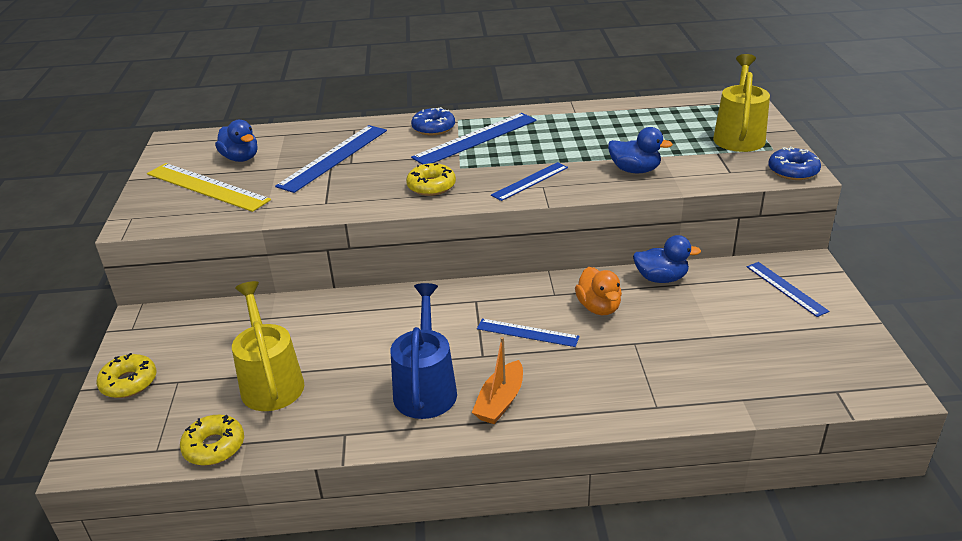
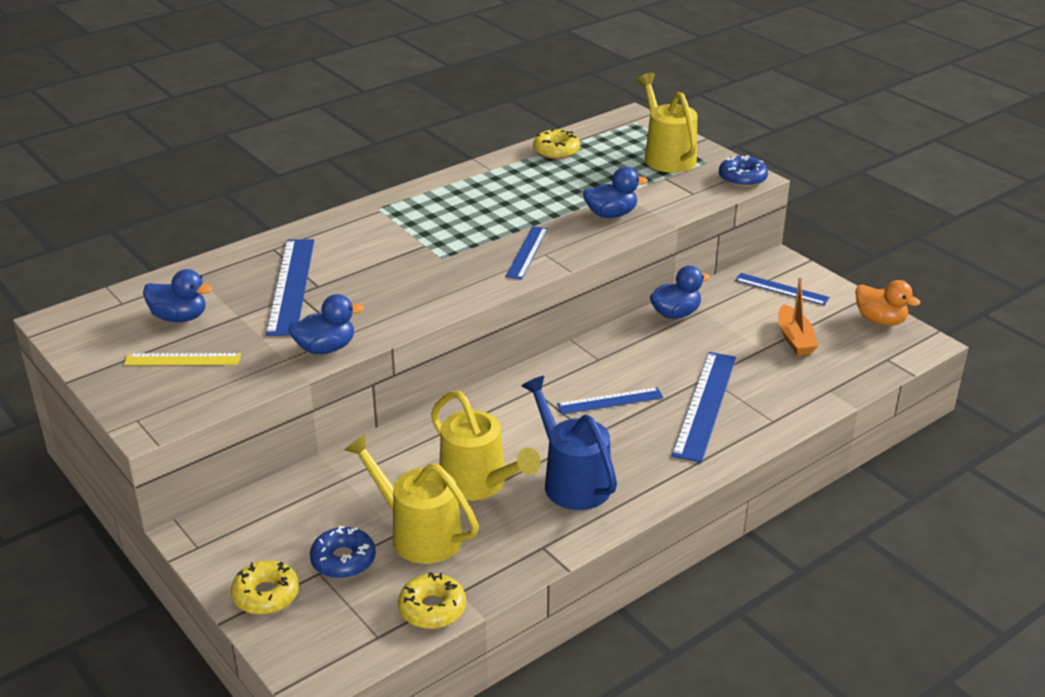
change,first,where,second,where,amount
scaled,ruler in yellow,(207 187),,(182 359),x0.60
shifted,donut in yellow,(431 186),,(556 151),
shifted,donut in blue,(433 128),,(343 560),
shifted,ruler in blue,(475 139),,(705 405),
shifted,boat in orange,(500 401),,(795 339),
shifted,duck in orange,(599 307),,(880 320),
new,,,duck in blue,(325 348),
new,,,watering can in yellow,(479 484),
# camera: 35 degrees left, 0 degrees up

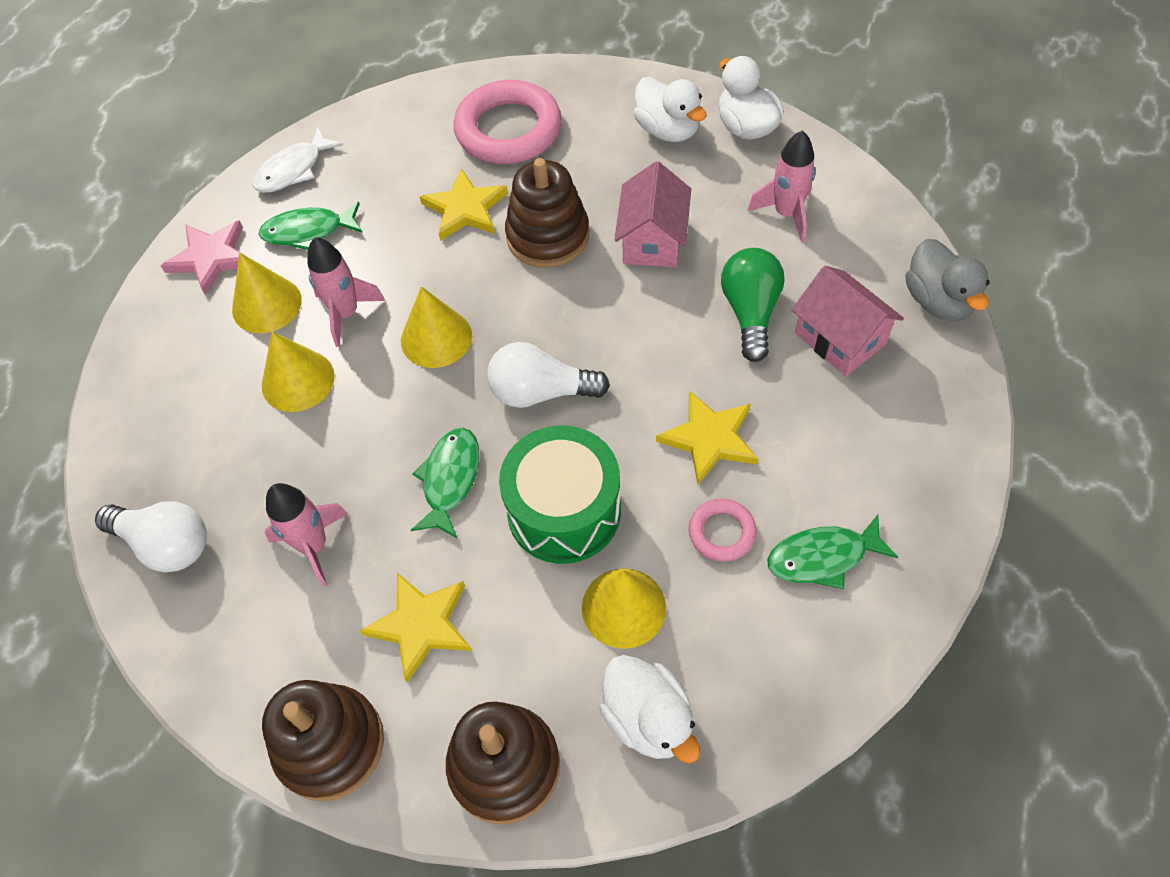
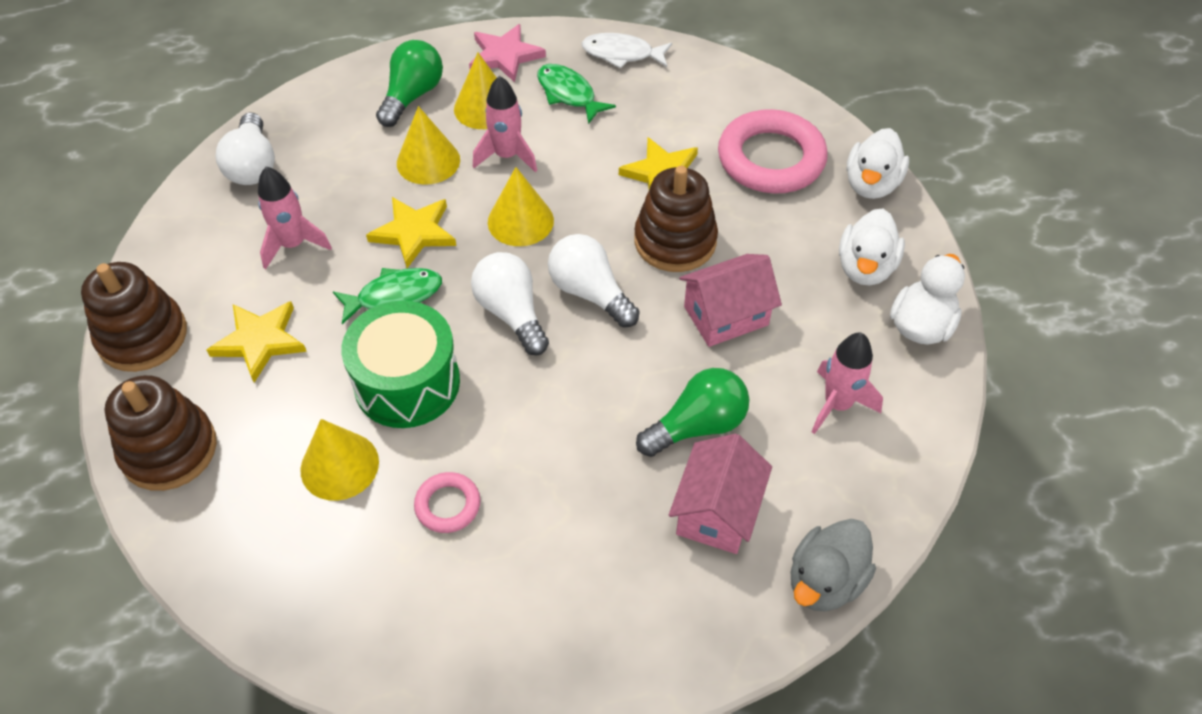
change,first,where,second,where,amount
shifted,duck in white,(648 719),,(871 184),
shifted,star in yellow,(709 438),,(414 232),
gone,fish in green,(823 557),,,
new,,,light bulb in green,(412 96),
new,,,light bulb in white,(590 293),
# camera: 55 degrees right, 5 degrees down

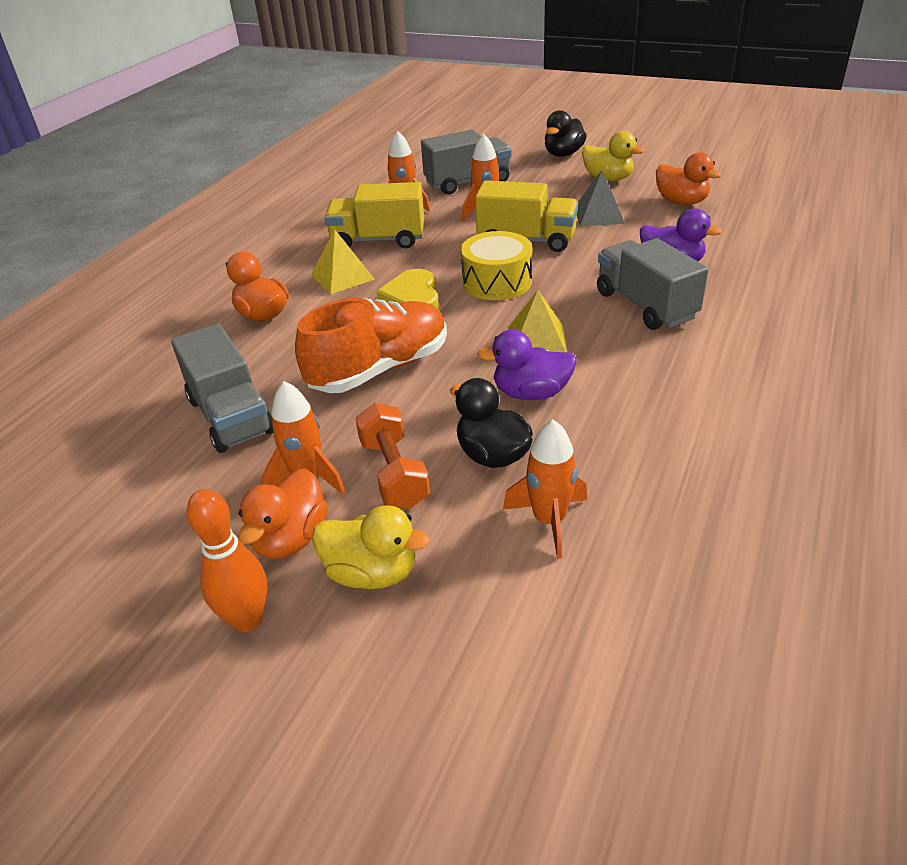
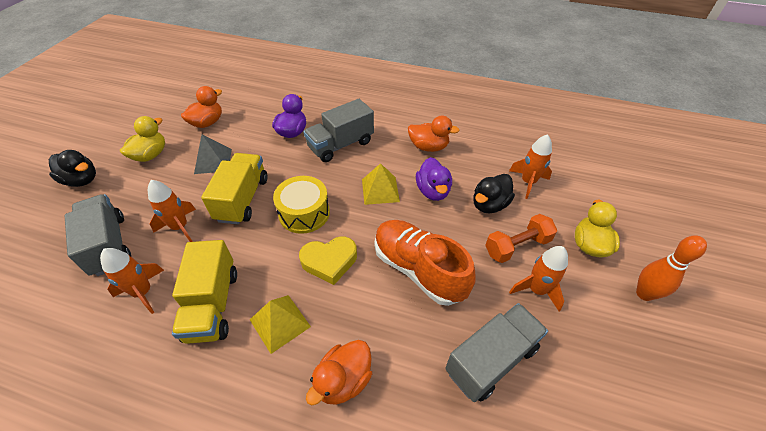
change,first,where,second,where,amount
shifted,duck in orange,(290 539),,(428 147),
# camera: 100 degrees left, 10 degrees up

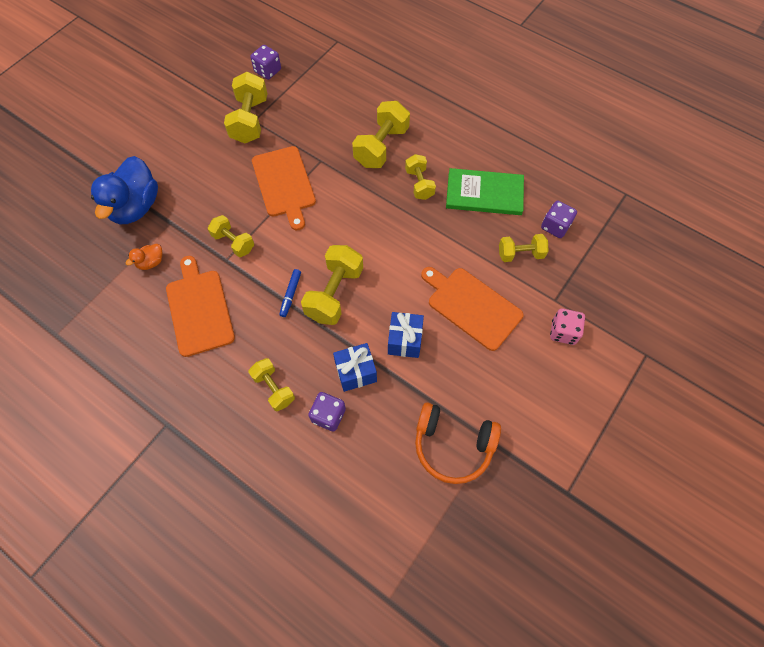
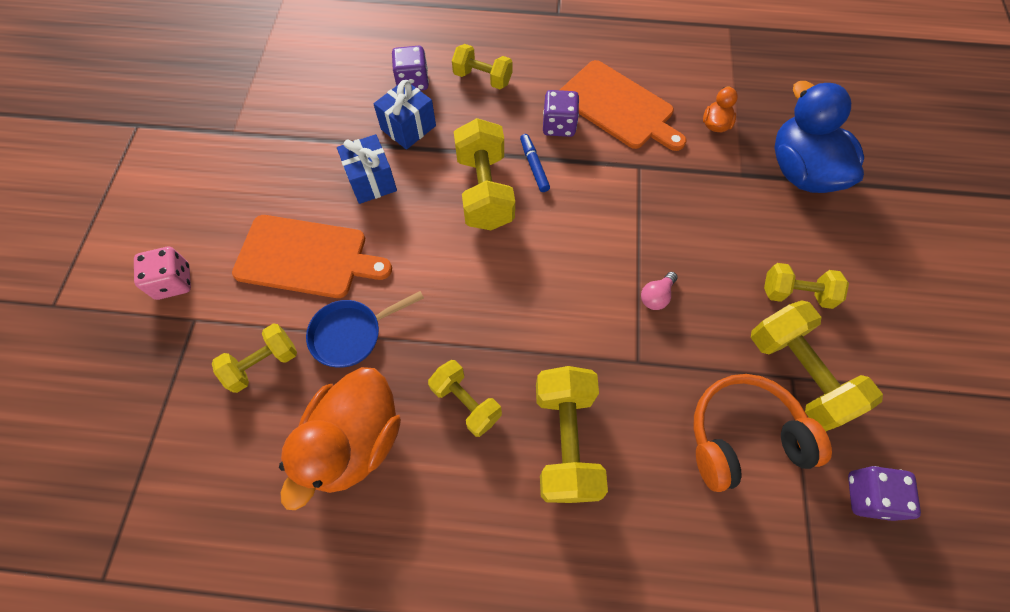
change,first,where,second,where,amount
shifted,dumbbell in yellow,(233 242),,(796 293),
swapped,cutting board in orange,(284 184),light bulb in pink,(656 296),
shifted,headphones in orange,(453 445),,(743 437),
swapped,book in green,(484 194),duck in orange,(355 441),
shifted,dice in purple,(555 226),,(559 125),
new,,,pan in blue,(352 334),
# camera: 150 degrees right, 0 degrees up

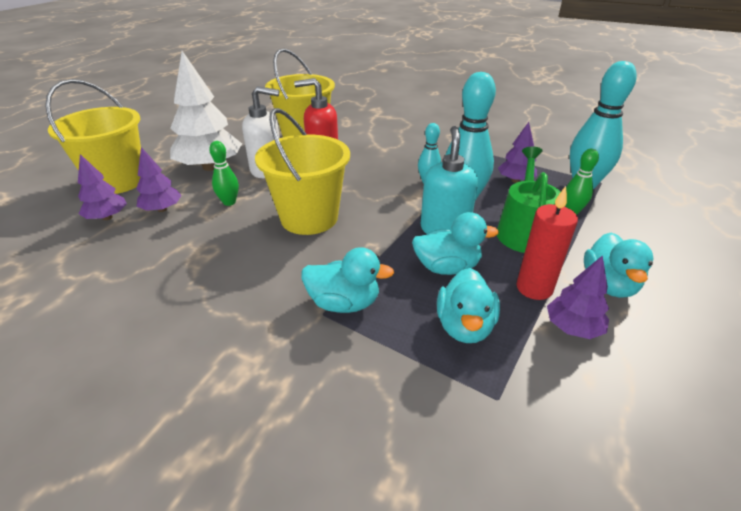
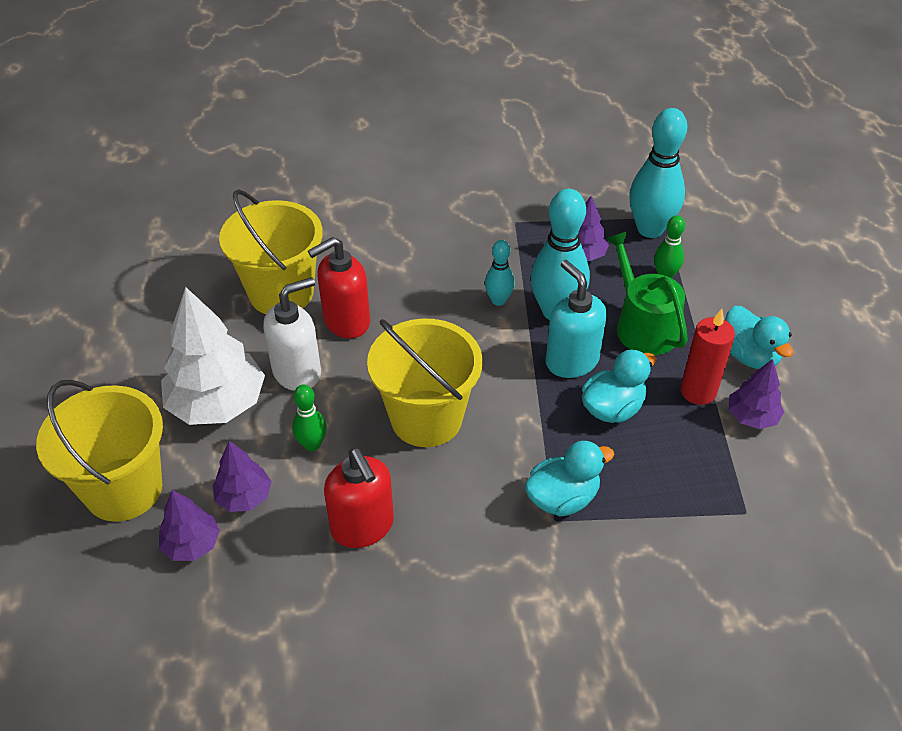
change,first,where,second,where,amount
gone,duck in turquoise,(464 326),,,
new,,,soap dispenser in red,(363 527),
# camera: 35 degrees left, 10 degrees up

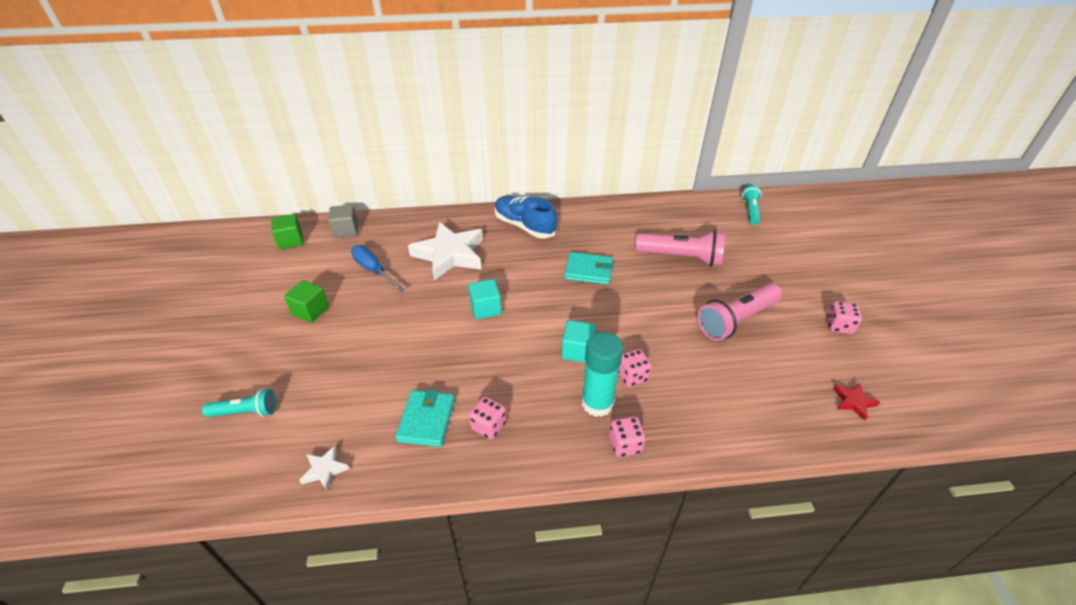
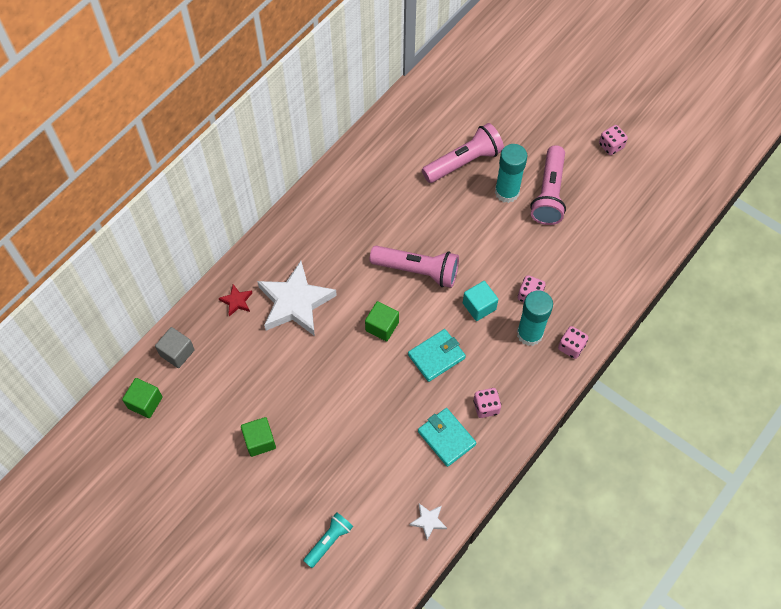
change,first,where,second,where,amount
gone,screwdriver in blue,(374 270),,,
repainted,cube in turquoise,(486 308),cube in green,(382 326),
gone,shoe in blue,(524 226),,,
shifted,wallet in turquoise,(588 271),,(436 356),
gone,flashlight in turquoise,(750 211),,,
shifted,star in red,(853 402),,(237 301),
new,,,flashlight in pink,(417 270),
new,,,glue stick in turquoise,(507 192),
# camera: 45 degrees left, 20 degrees up

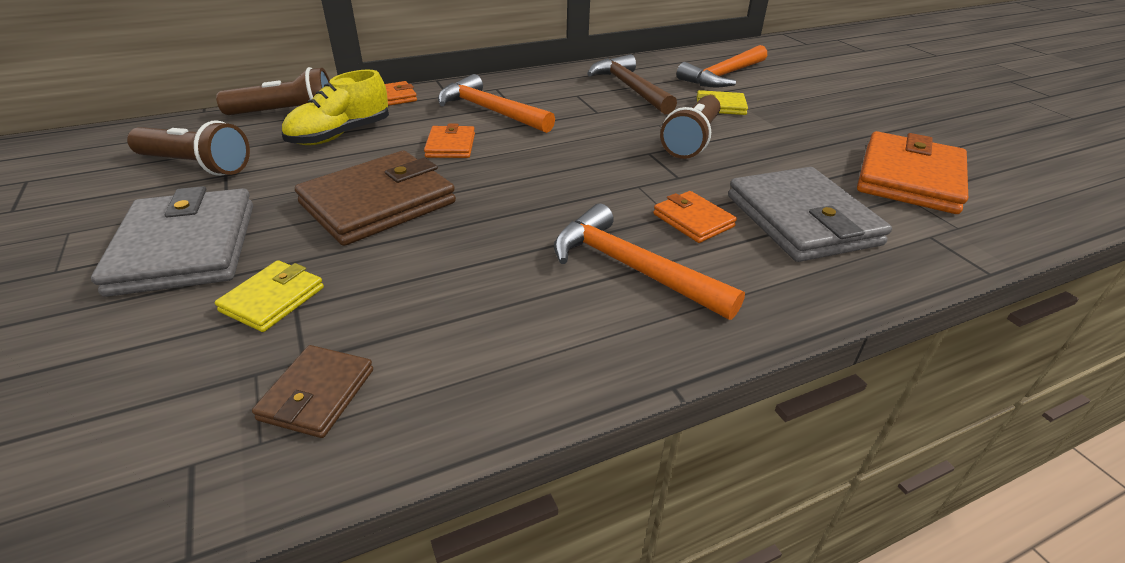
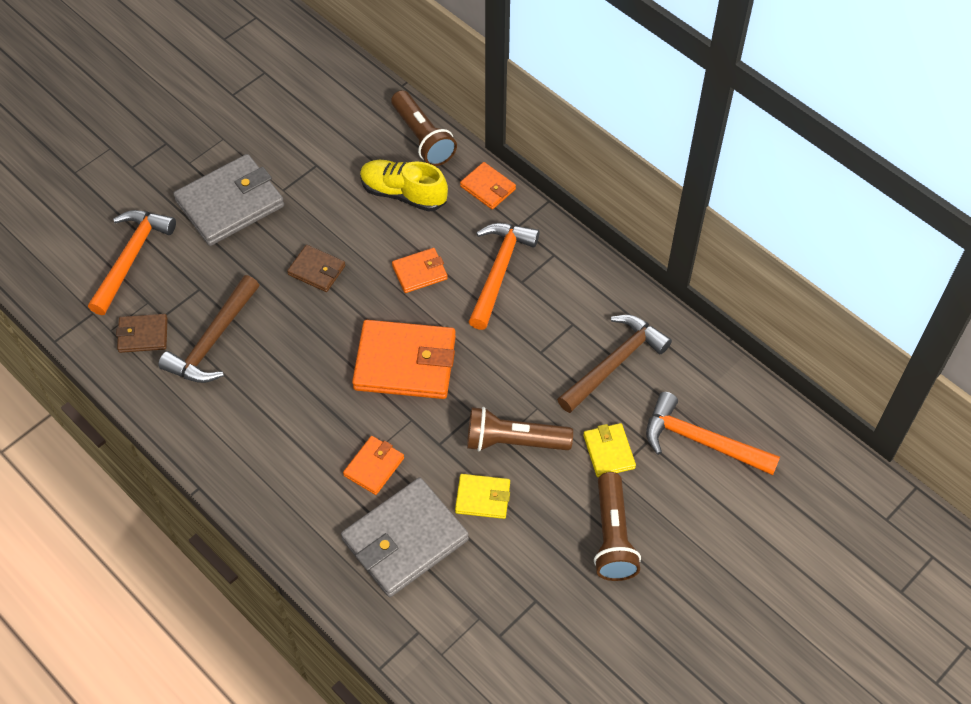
change,first,where,second,where,amount
shifted,flashlight in brown,(196 165),,(613 536),
shifted,wallet in yellow,(273 299),,(482 498),
scaled,wallet in brown,(378 203),,(317 270),x0.51
shifted,hammer in orange,(632 268),,(131 258),
shifted,wallet in orange,(909 178),,(405 363),
new,,,hammer in brown,(213 340),
# camera: 70 degrees right, 20 degrees up

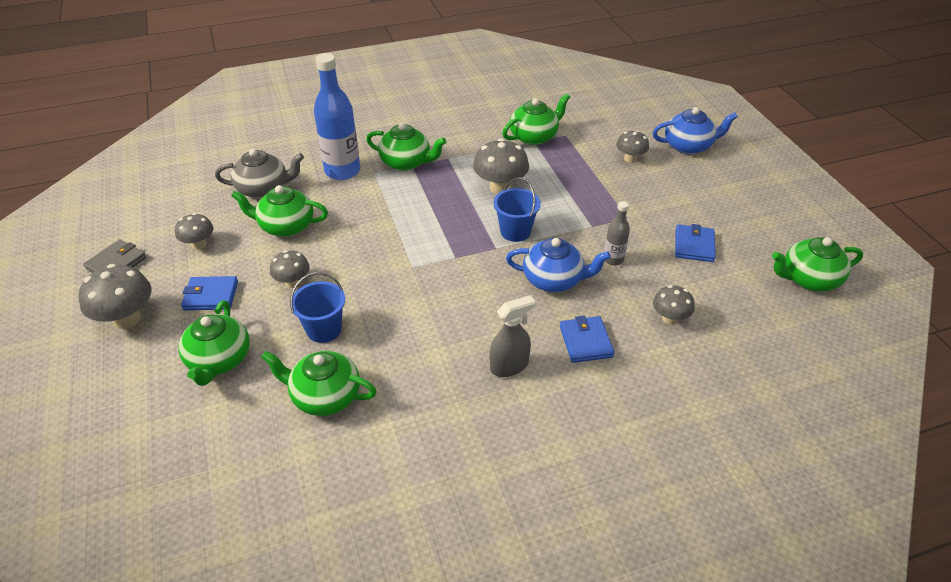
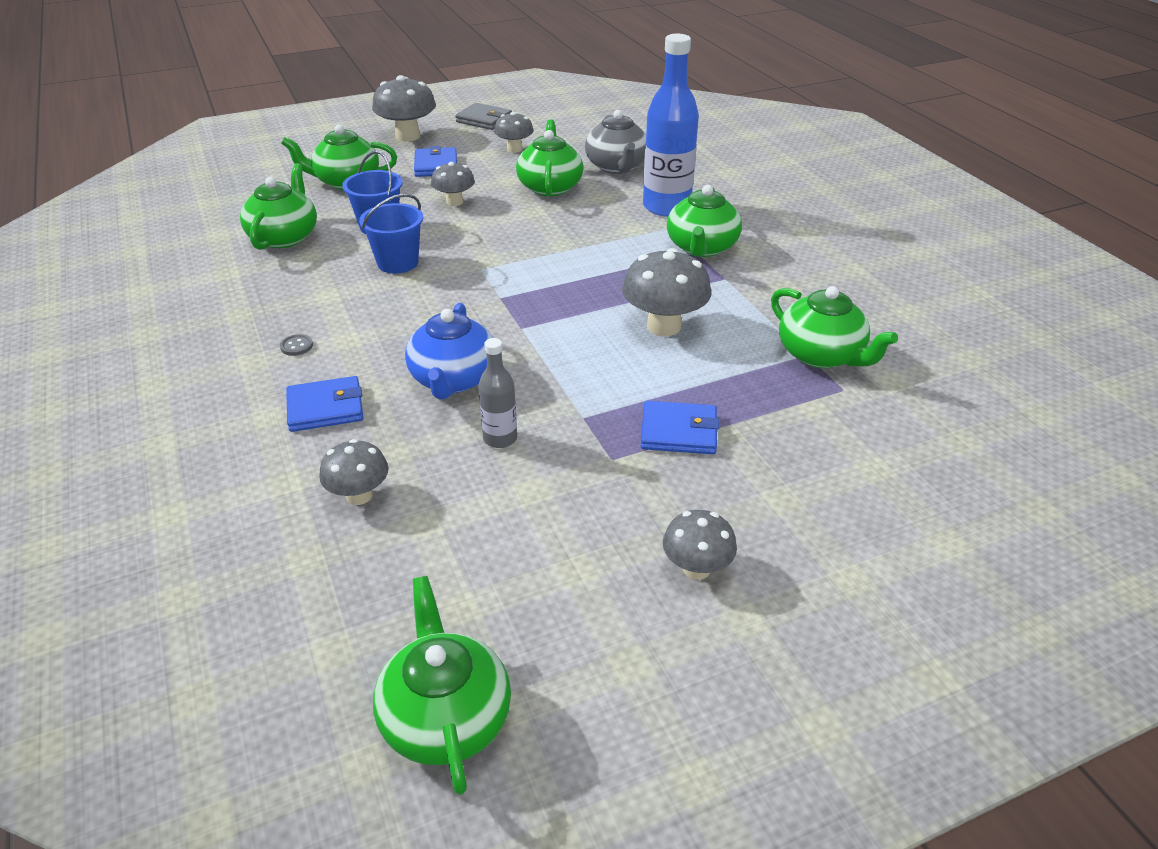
change,first,where,second,where,amount
swapped,spray bottle in grey,(509 366),button in grey,(296 346),
shifted,bucket in blue,(515 231),,(398 263),
shifted,mushroom in grey,(630 159),,(696 568),
gone,teapot in blue,(688 146),,,
shifted,wallet in blue,(694 245),,(679 432),
# camera: 85 degrees right, 5 degrees down

